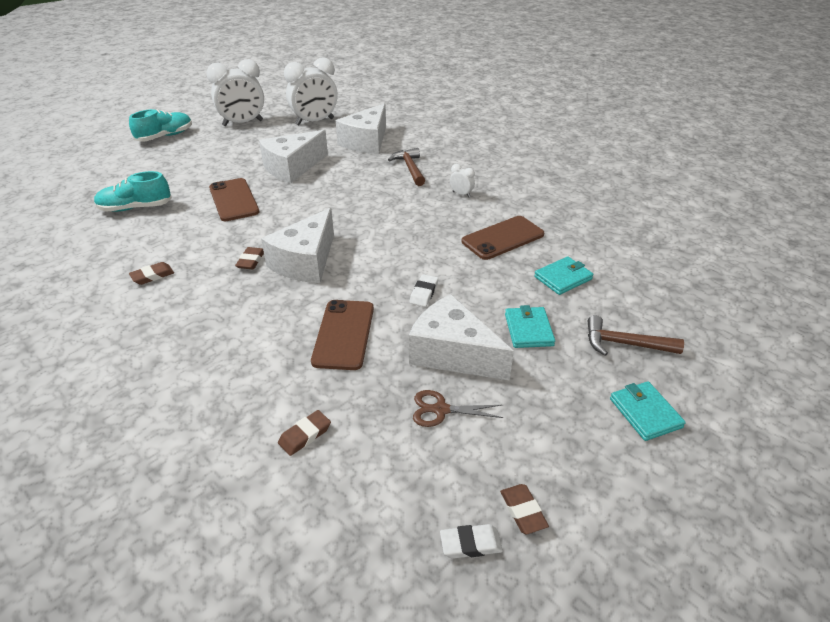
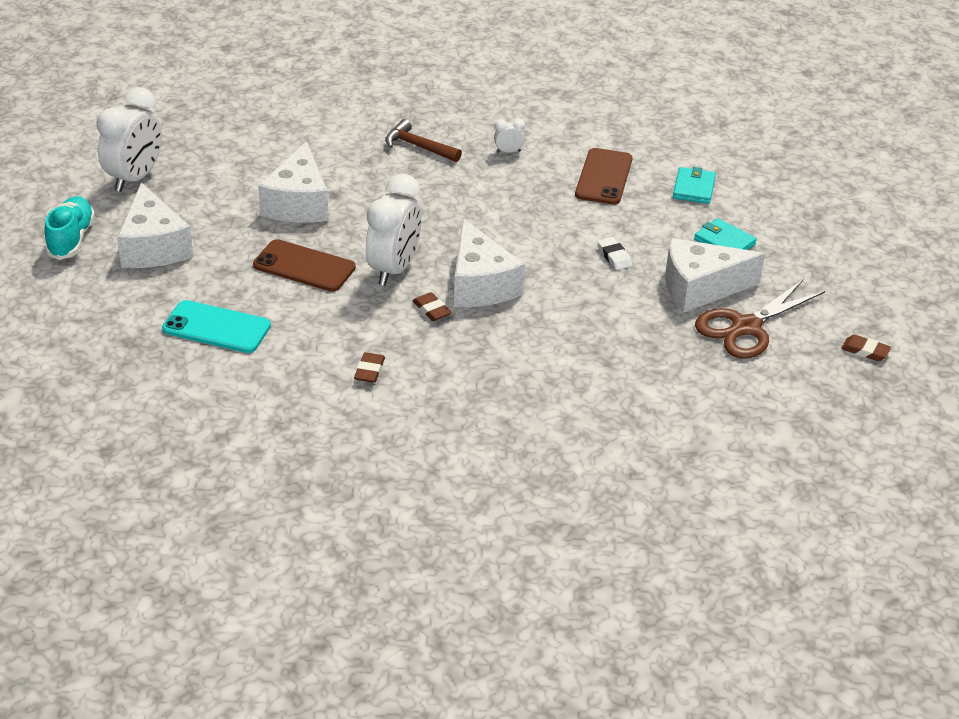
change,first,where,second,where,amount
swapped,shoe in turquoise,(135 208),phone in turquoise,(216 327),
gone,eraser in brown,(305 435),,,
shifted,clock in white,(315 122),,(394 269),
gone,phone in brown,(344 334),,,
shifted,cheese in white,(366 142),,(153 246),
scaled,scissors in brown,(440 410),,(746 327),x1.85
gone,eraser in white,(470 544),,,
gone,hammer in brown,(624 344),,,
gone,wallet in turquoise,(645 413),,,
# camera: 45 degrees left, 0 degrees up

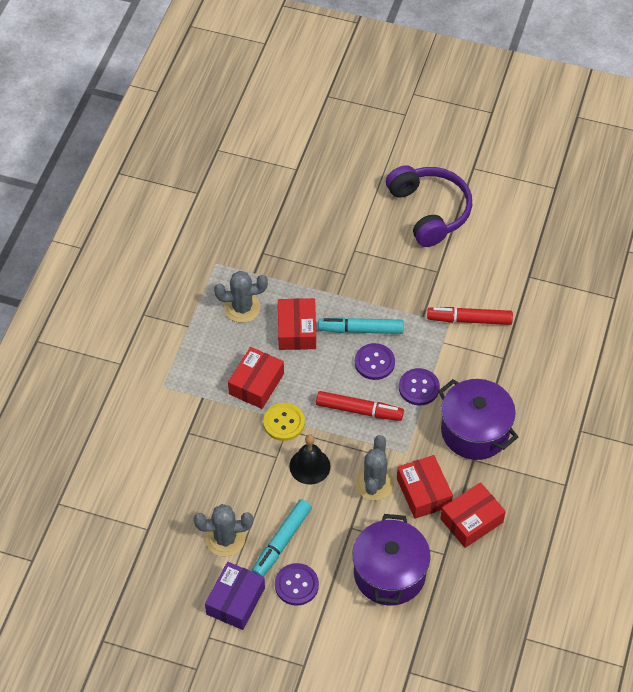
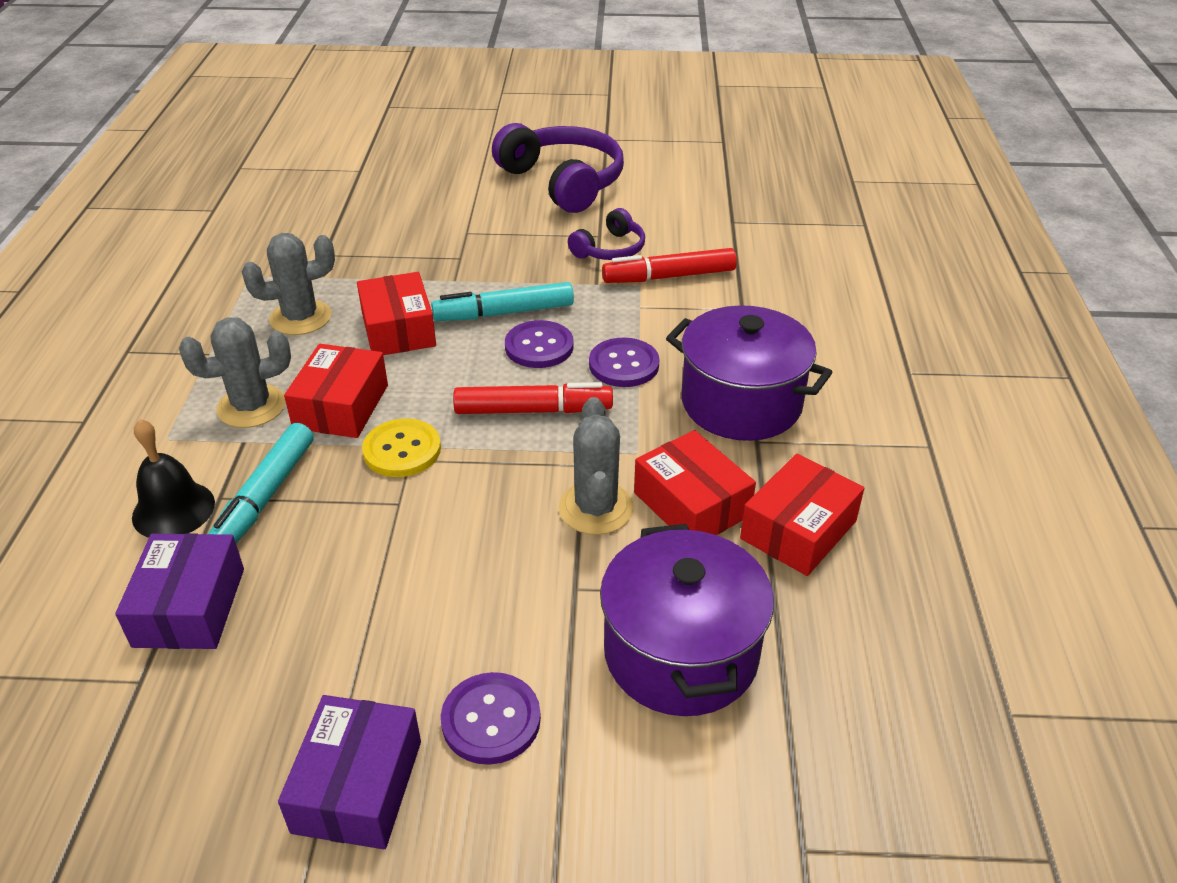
change,first,where,second,where,amount
shifted,cactus in grey,(225 539),,(251 406),
shifted,marker in turquoise,(282 542),,(264 498),
shifted,bell in black,(310 466),,(173 510),
new,,,box in purple,(190 607),
new,,,headphones in purple,(610 249),
# camera: 15 degrees left, 15 degrees down

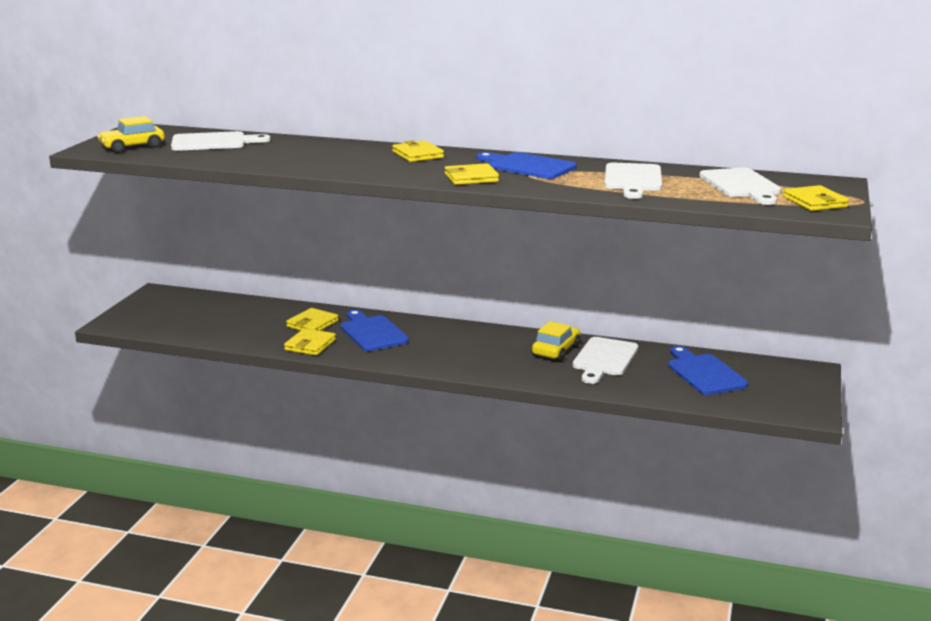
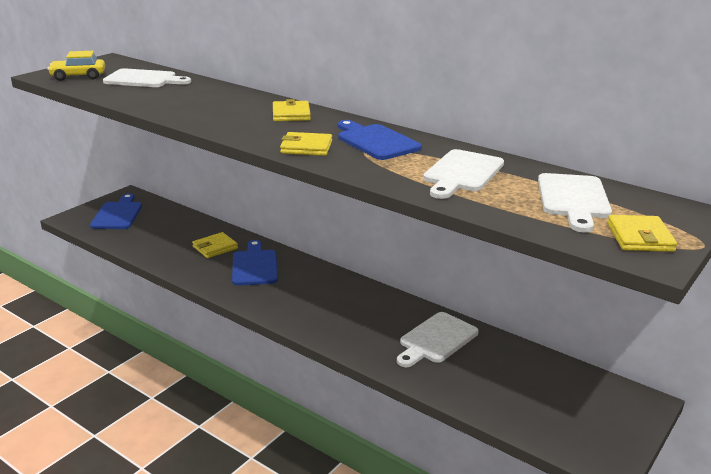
change,first,where,second,where,amount
gone,wallet in yellow,(310 345),,,
gone,car in yellow,(556 350),,,
shifted,cutting board in blue,(704 373),,(118 214),
# camera: 20 degrees right, 5 degrees up

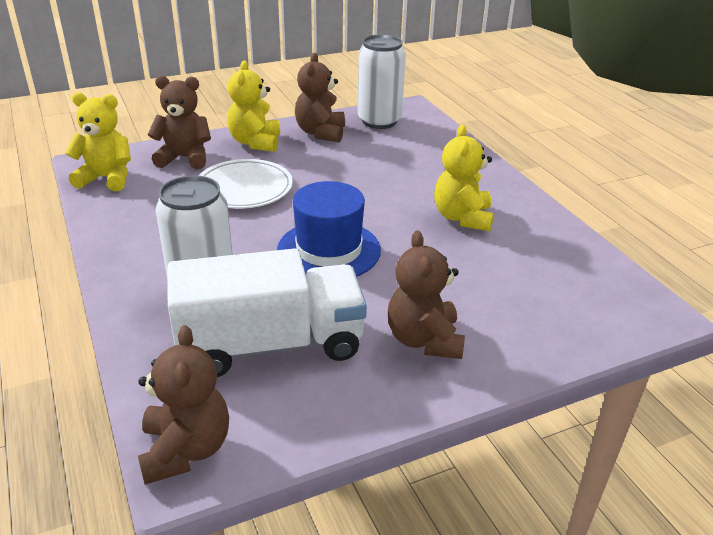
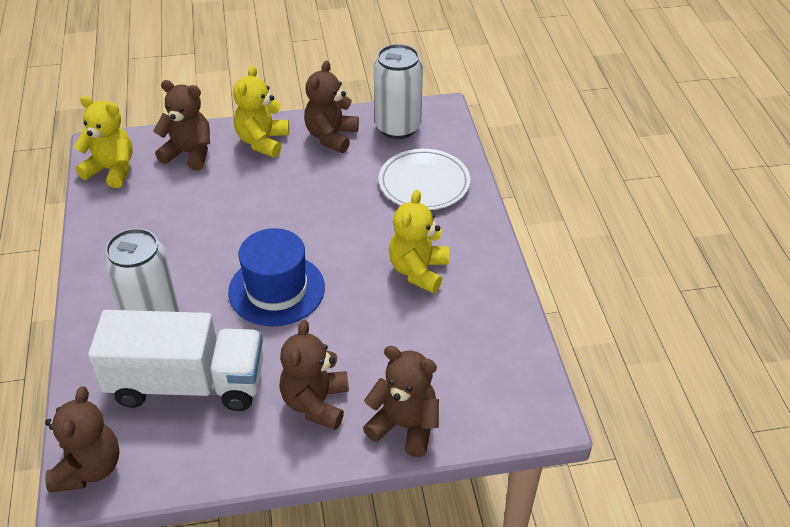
change,first,where,second,where,amount
shifted,plate in white,(244 188),,(424 183),
new,,,teddy bear in brown,(405 426),
# camera: 15 degrees right, 10 degrees up

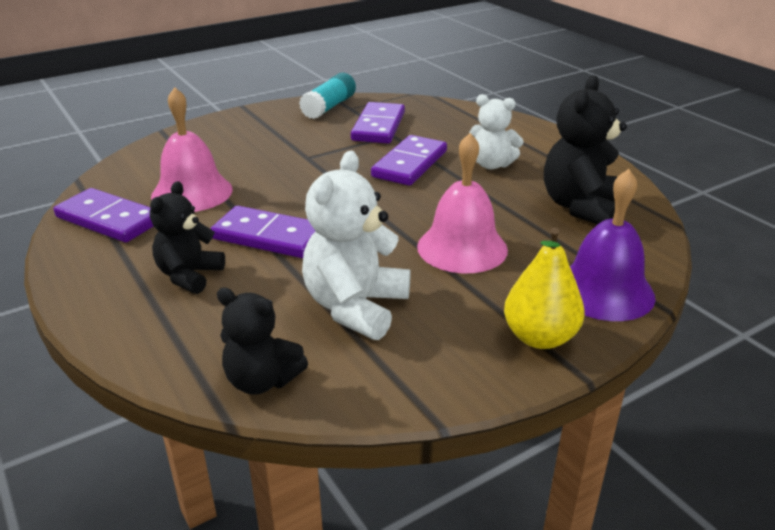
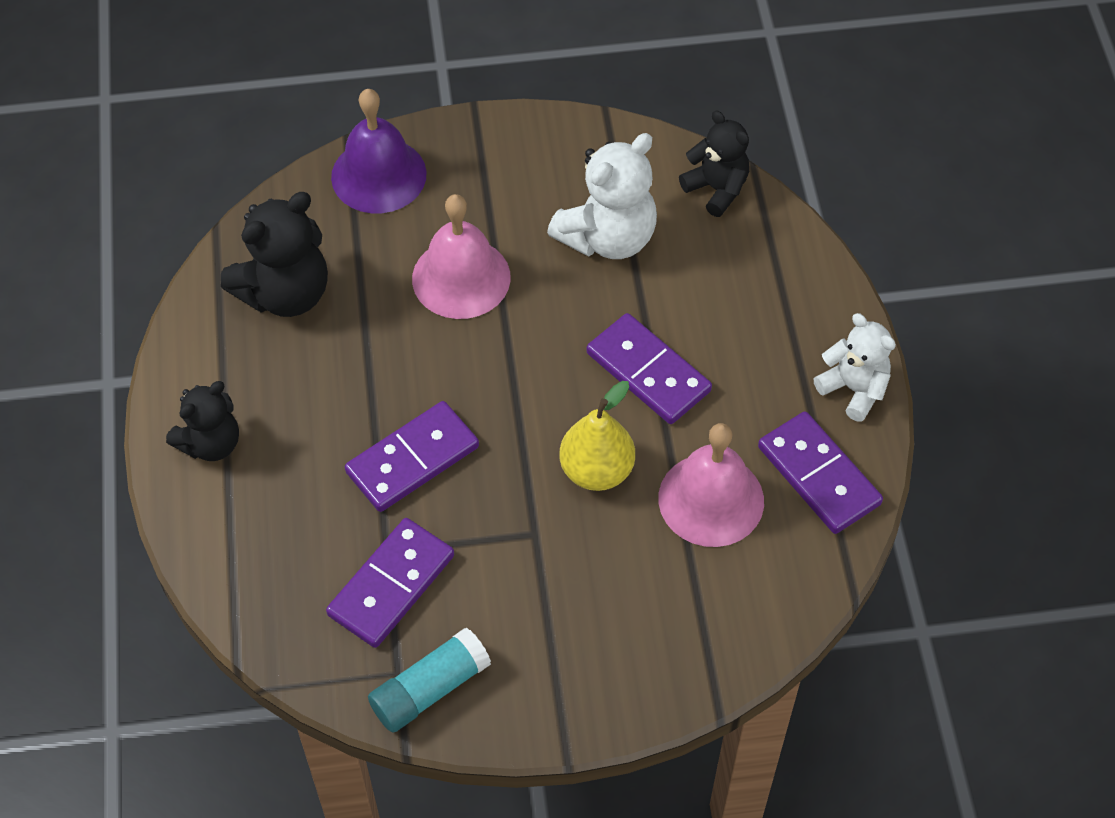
change,first,where,second,where,amount
shifted,teddy bear in black,(189 276),,(211 443),
shifted,teddy bear in white,(491 164),,(854 389),
shifted,pear in yellow,(539 337),,(596 470),
# camera: 155 degrees left, 25 degrees up

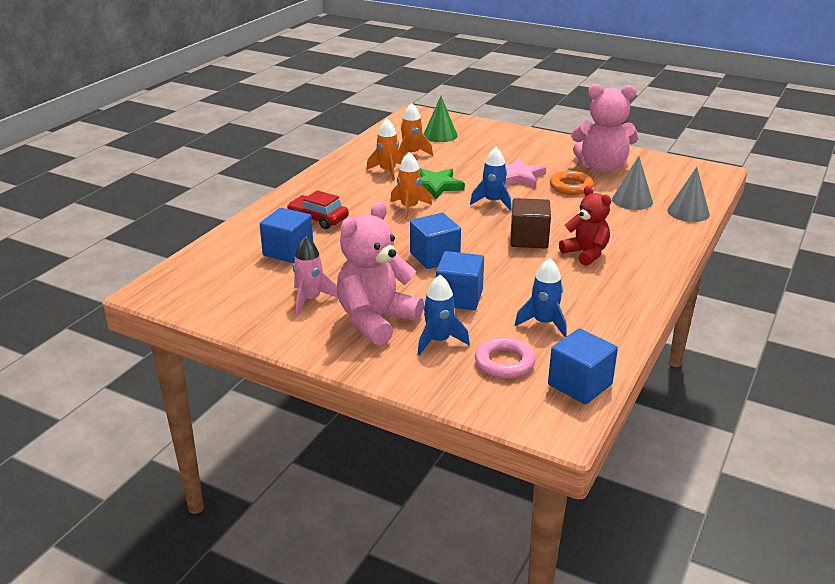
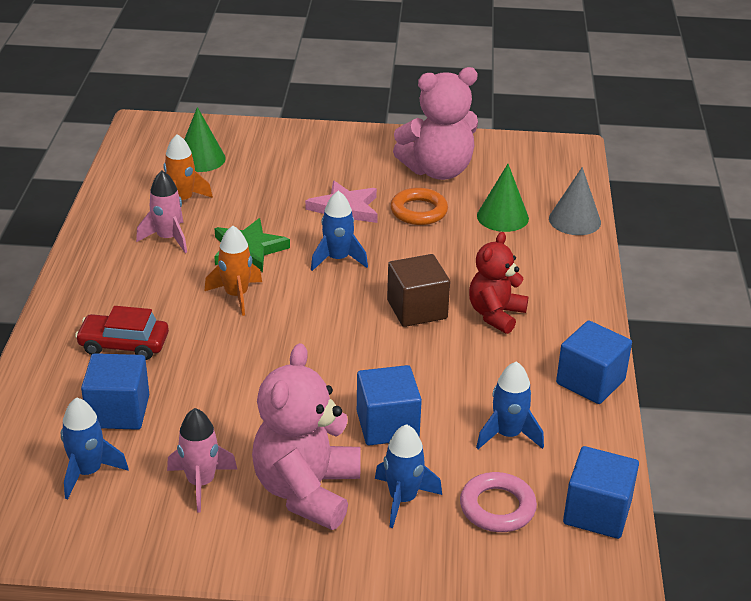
change,first,where,second,where,amount
repainted,rocket in orange,(387 171),rocket in pink,(168 238),
shifted,cube in blue,(434 257),,(590 381),
rotated,teddy bear in red,(585 253),,(495 315),90 degrees counterclockwise
repainted,cone in grey,(632 200),cone in green,(502 217),
new,,,rocket in blue,(88 472),
# camera: 25 degrees left, 5 degrees up

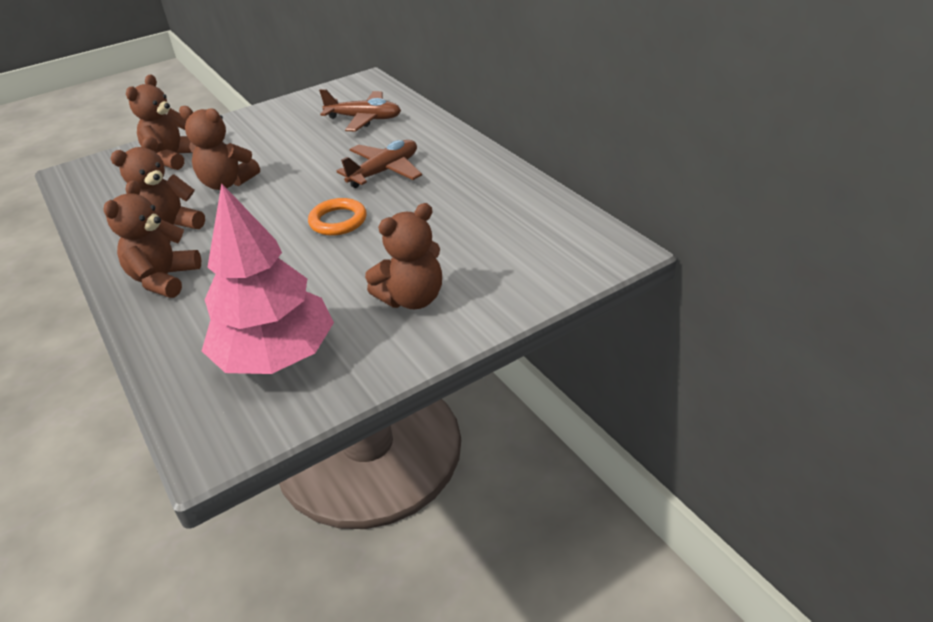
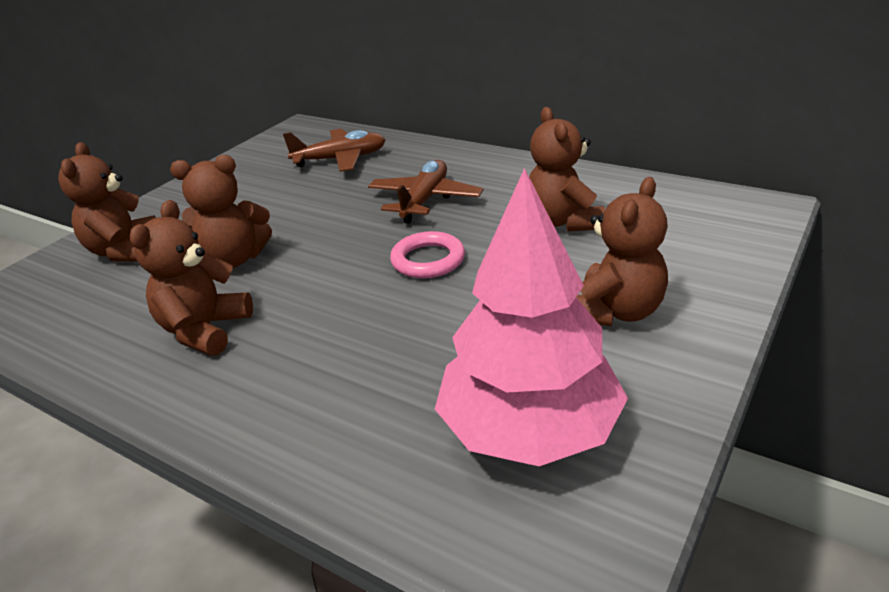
change,first,where,second,where,amount
shifted,teddy bear in brown,(164 279),,(563 222),
repainted,ring in orange,(338 221),ring in pink,(428 260),
# camera: 25 degrees left, 5 degrees down

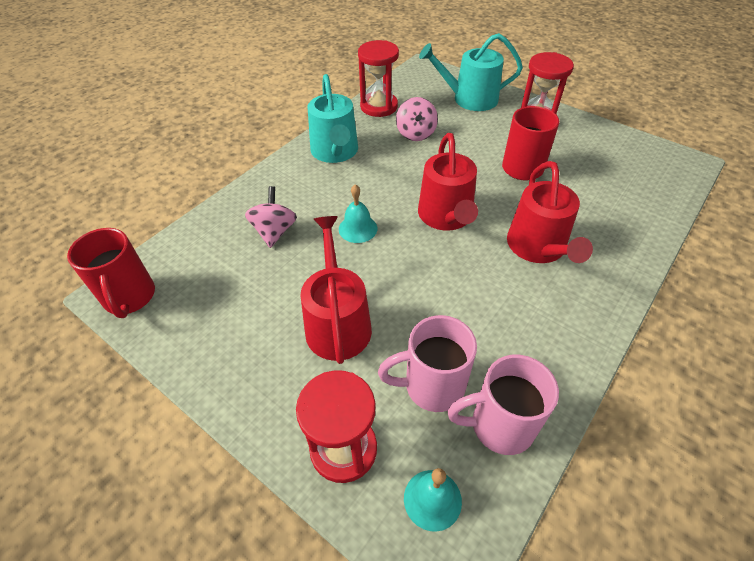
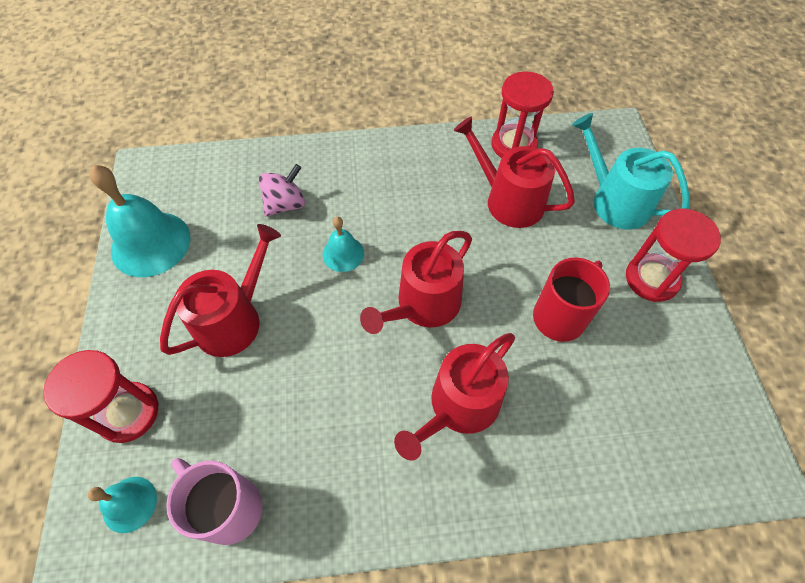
change,first,where,second,where,amount
gone,mug in red,(130 298),,,
gone,watering can in turquoise,(335 152),,,
gone,mug in pink,(432 386),,,
swapped,spinning top in pink,(415 134),watering can in red,(508 200),
new,,,bell in turquoise,(150 243),
# camera: 45 degrees right, 10 degrees up

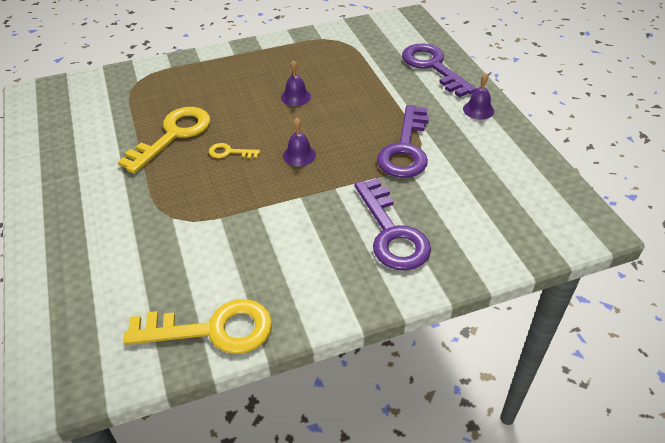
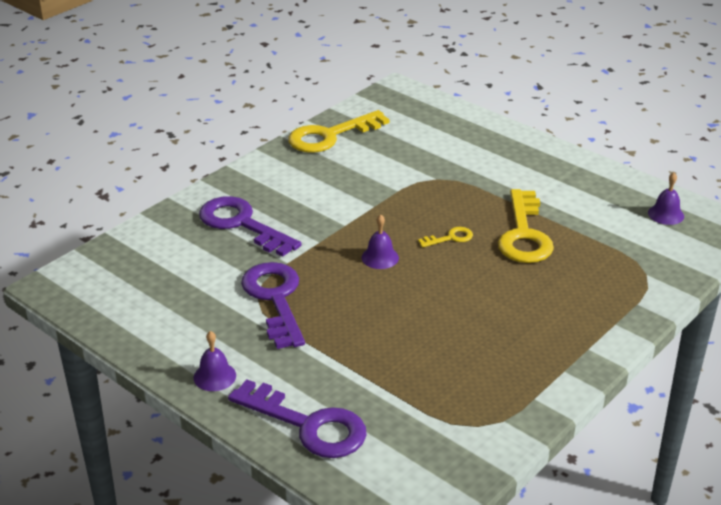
change,first,where,second,where,amount
shifted,bell in purple,(296 97),,(666 214),
# camera: 150 degrees right, 10 degrees down

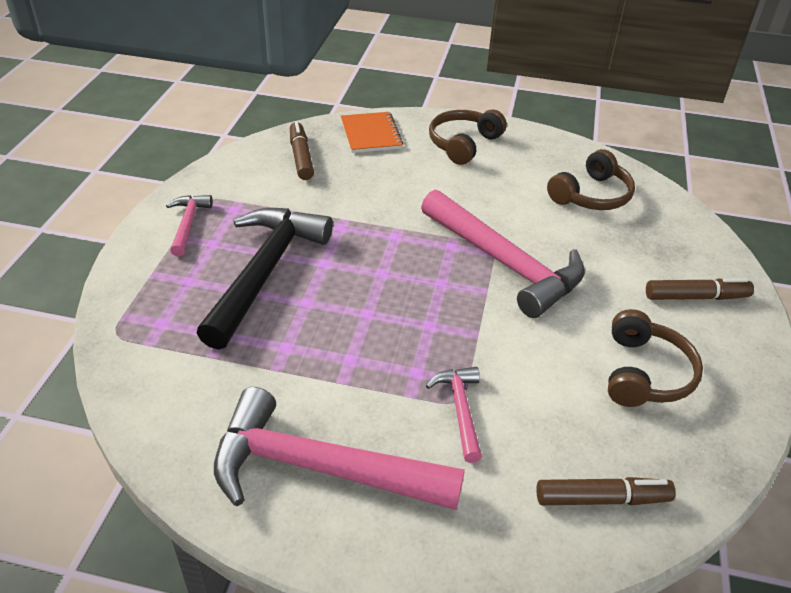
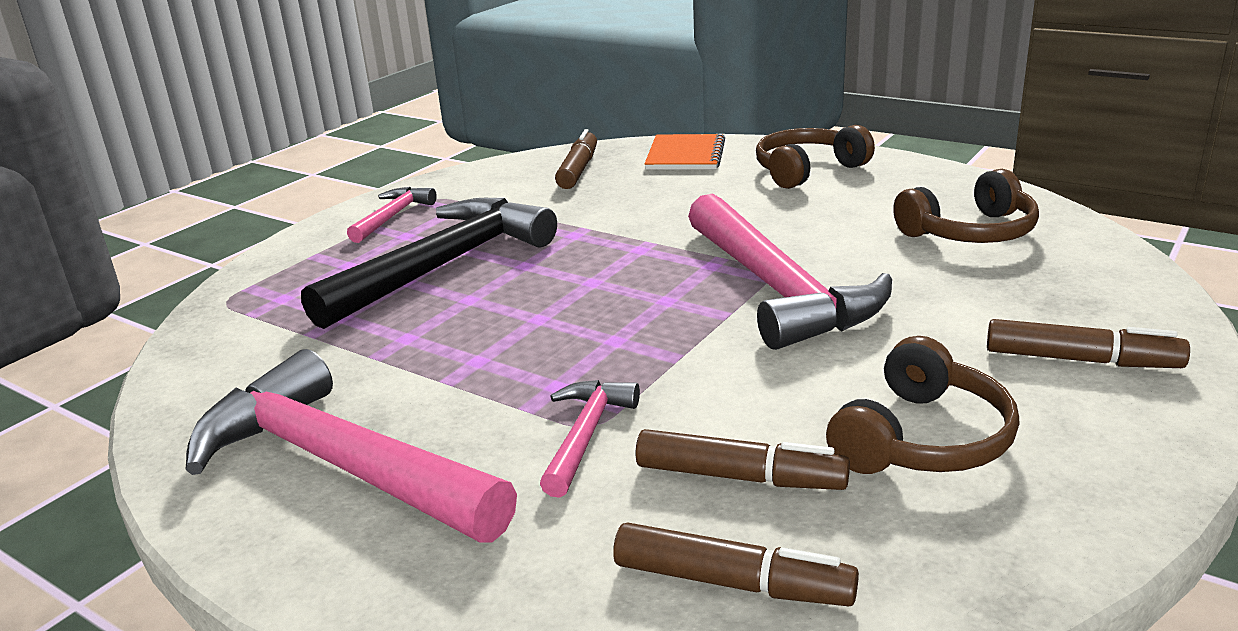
change,first,where,second,where,amount
new,,,marker in brown,(739 477),
# camera: 25 degrees right, 15 degrees down

